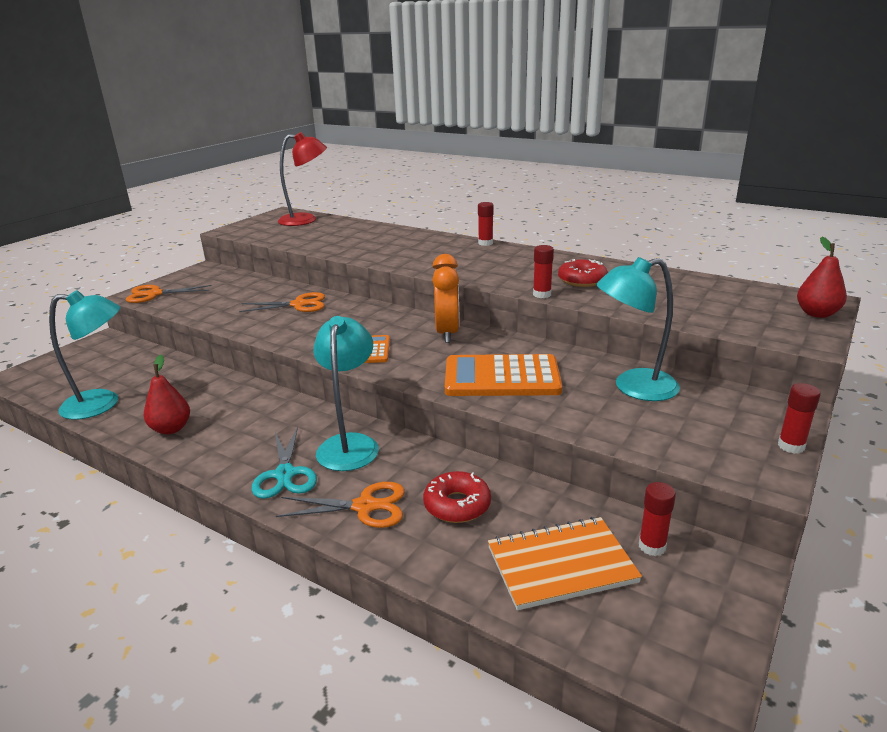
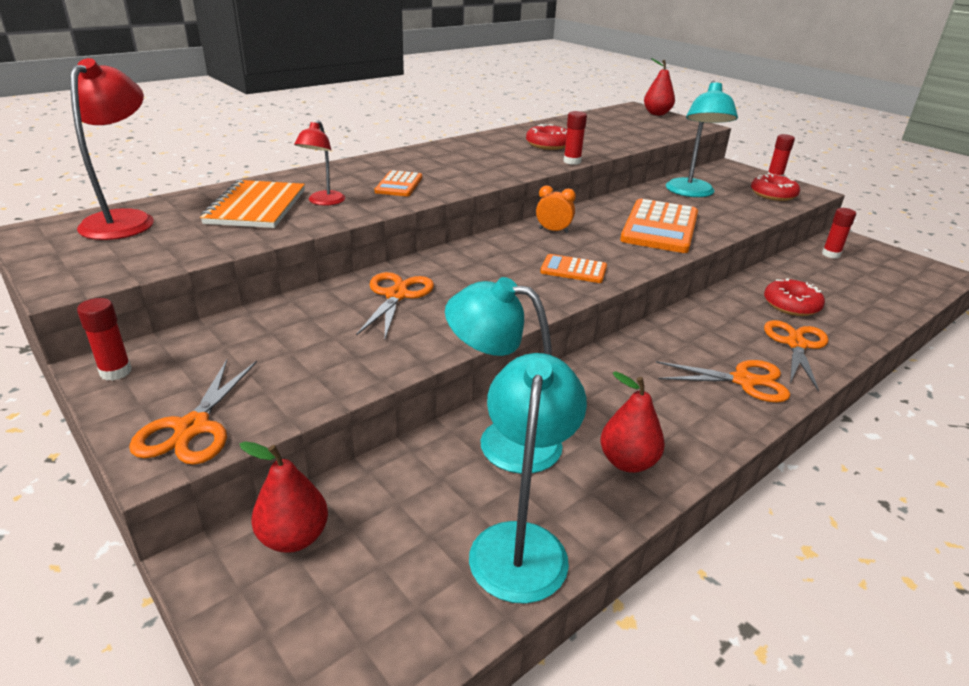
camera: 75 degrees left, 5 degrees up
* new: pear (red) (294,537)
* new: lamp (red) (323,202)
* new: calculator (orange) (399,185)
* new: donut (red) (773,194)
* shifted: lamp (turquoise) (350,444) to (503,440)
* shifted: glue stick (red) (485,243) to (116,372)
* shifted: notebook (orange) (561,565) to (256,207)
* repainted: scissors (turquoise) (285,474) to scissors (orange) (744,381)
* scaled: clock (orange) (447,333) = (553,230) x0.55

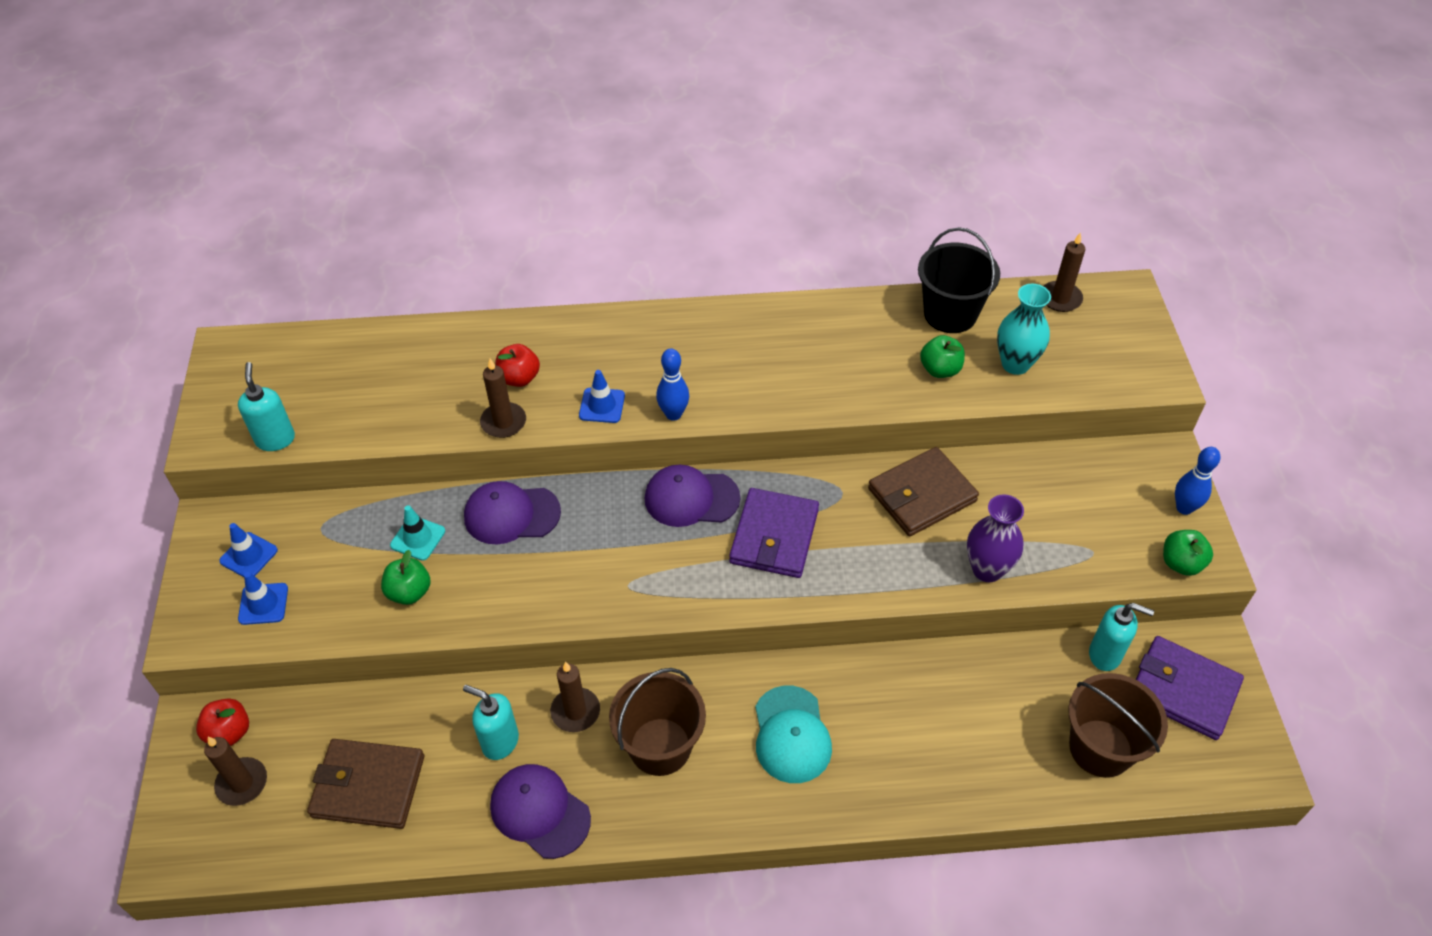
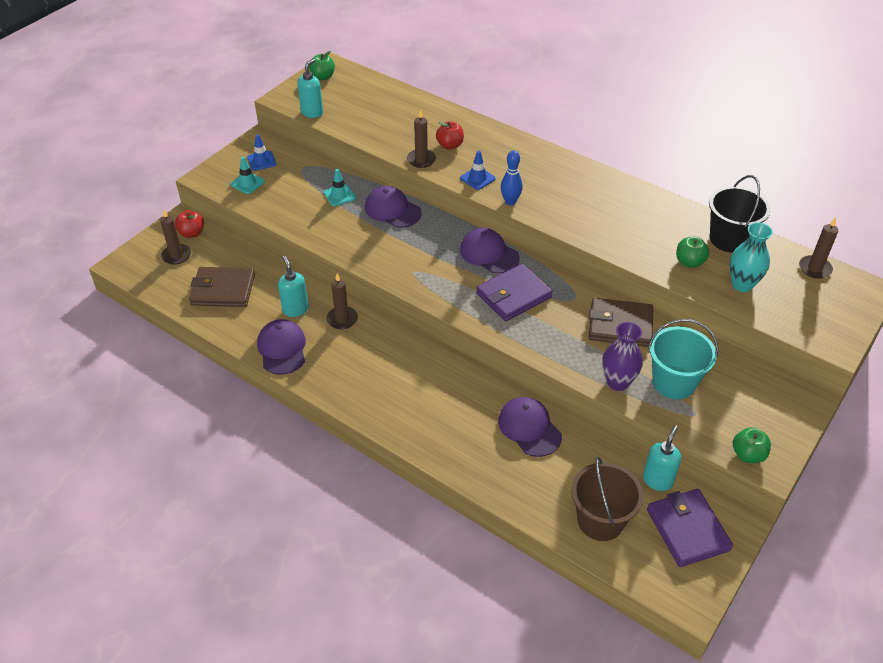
camera: 40 degrees right, 5 degrees down
* gone: bucket (brown) (660,746)
* gone: cap (turquoise) (791,735)
* gone: bowling pin (blue) (1184,508)
* new: cap (purple) (529,428)
* new: bucket (turquoise) (674,382)
* shifted: apple (green) (409,592) to (323,77)
* repainted: traffic cone (blue) (263,604) to traffic cone (turquoise) (247,183)
* rotated: wallet (brown) (368,786) = (223,290) 45 degrees counterclockwise
* rotated: soap dispenser (turquoise) (1105,655) = (657,480) 120 degrees counterclockwise

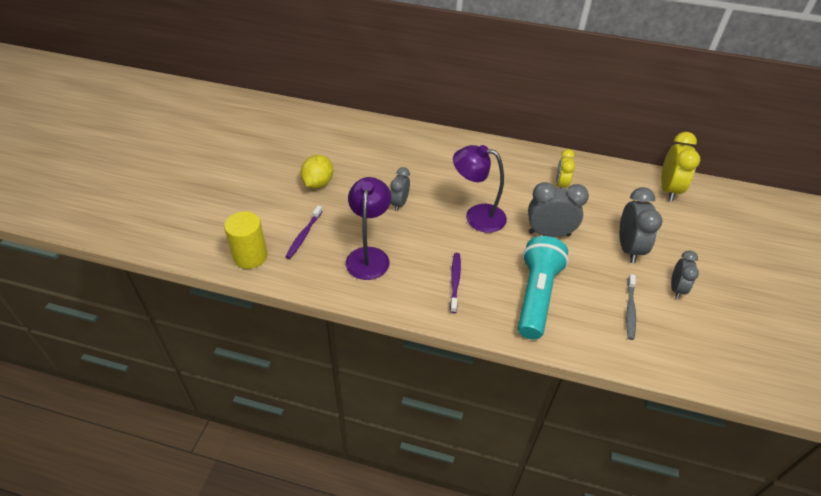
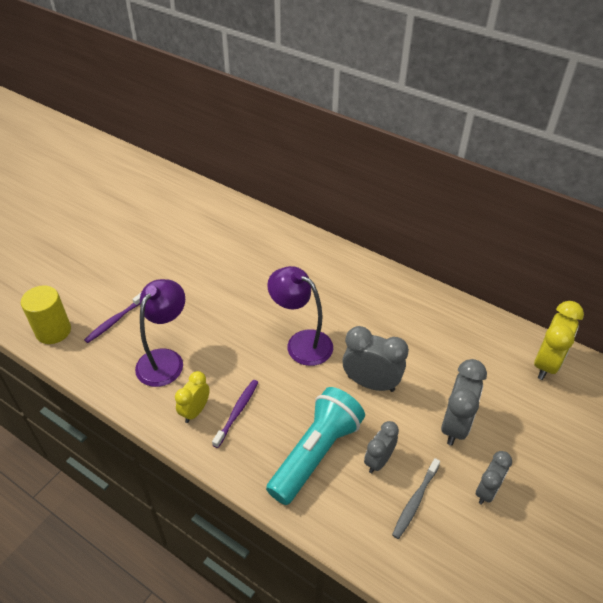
camera: 20 degrees right, 0 degrees up
* gone: lemon (yellow) (318,183)
* shifted: clock (grey) (399,203) to (378,461)
* shifted: clock (yellow) (561,185) to (195,411)

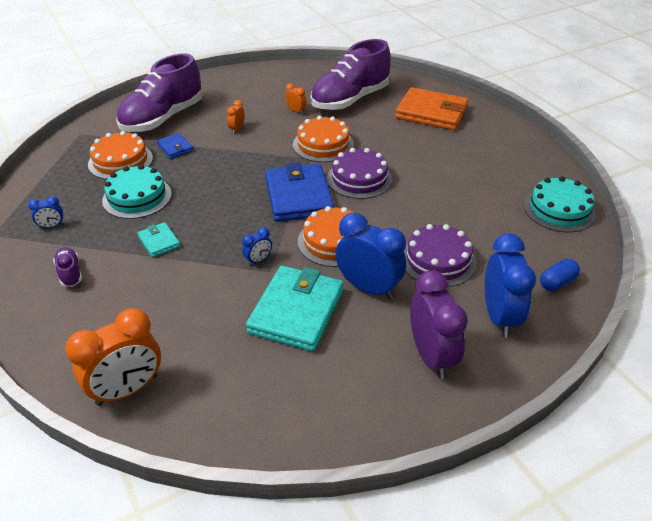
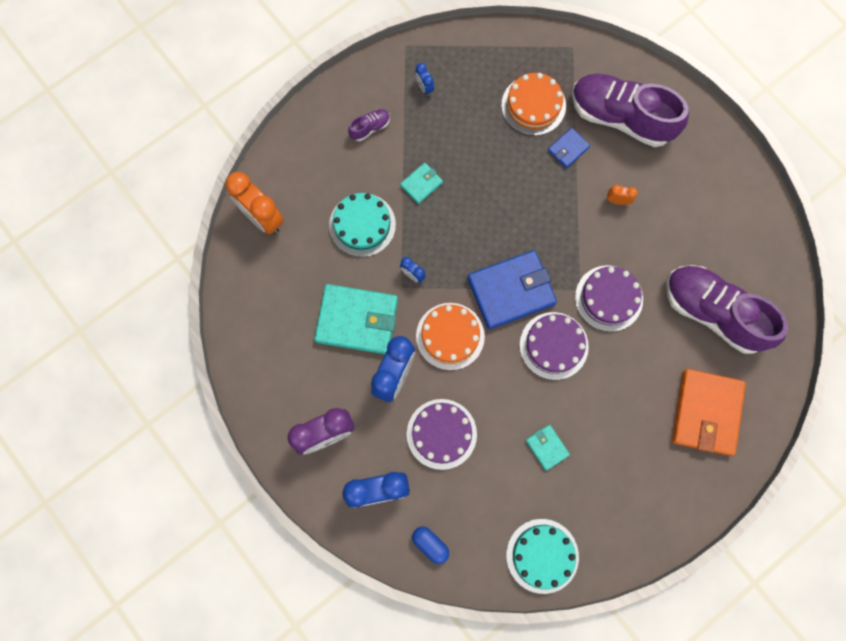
camera: 80 degrees right, 35 degrees up
* gone: clock (orange) (296,111)
* new: wallet (turquoise) (547,447)
* shifted: cake (turquoise) (137,197) to (362,225)
* repainted: cake (orange) (323,144) to cake (purple) (608,298)

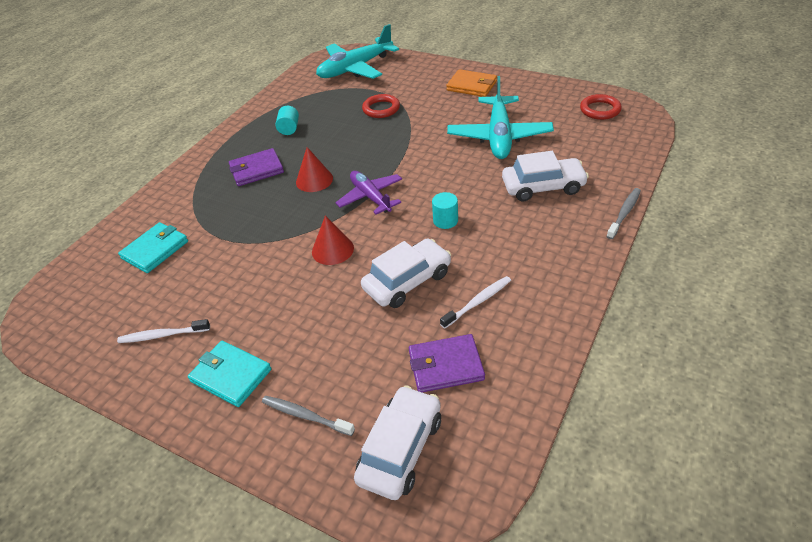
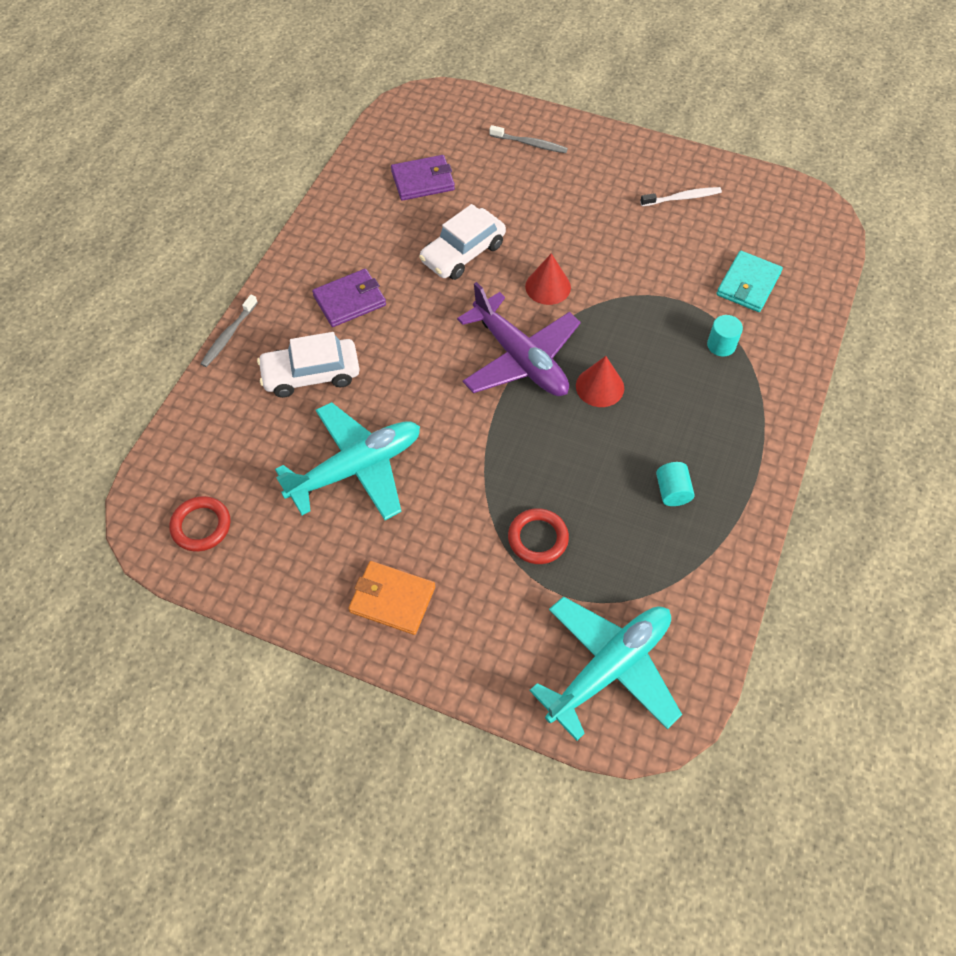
camera: 170 degrees right, 15 degrees up
* gone: wallet (turquoise) (231,375)
* gone: car (white) (400,449)
* gone: toothbrush (white) (478,302)
* shifted: wallet (purple) (257,170) to (349,300)
* shifted: cylinder (turquoise) (445,220) to (721,345)
* rotated: plane (turquoise) (499,136) = (356,468) 60 degrees clockwise
* scaled: plane (purple) (371,197) = (520,358) x1.56

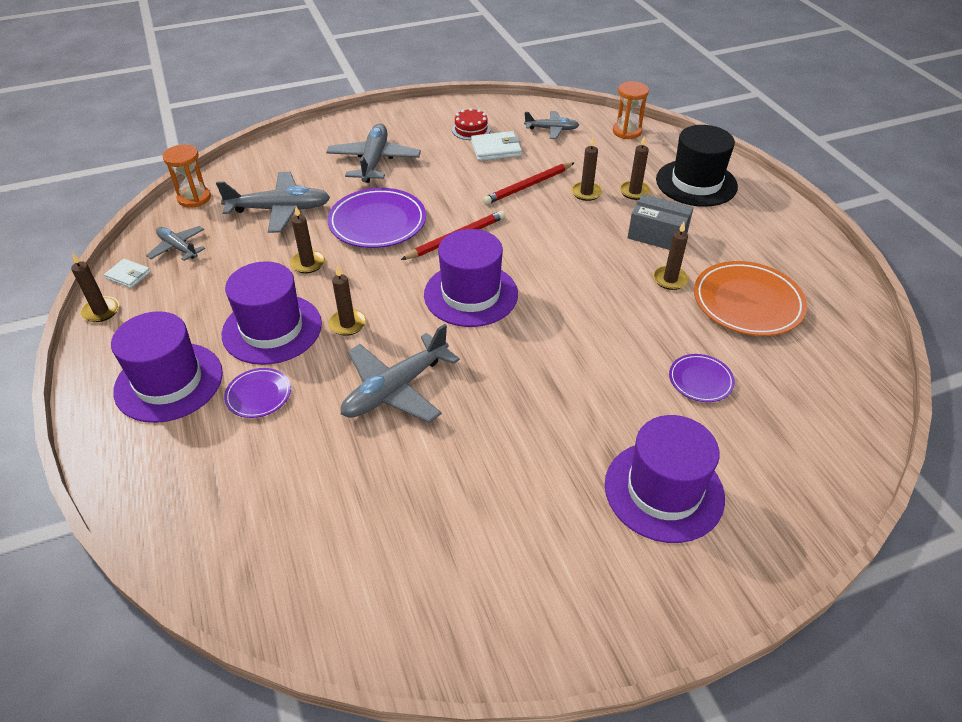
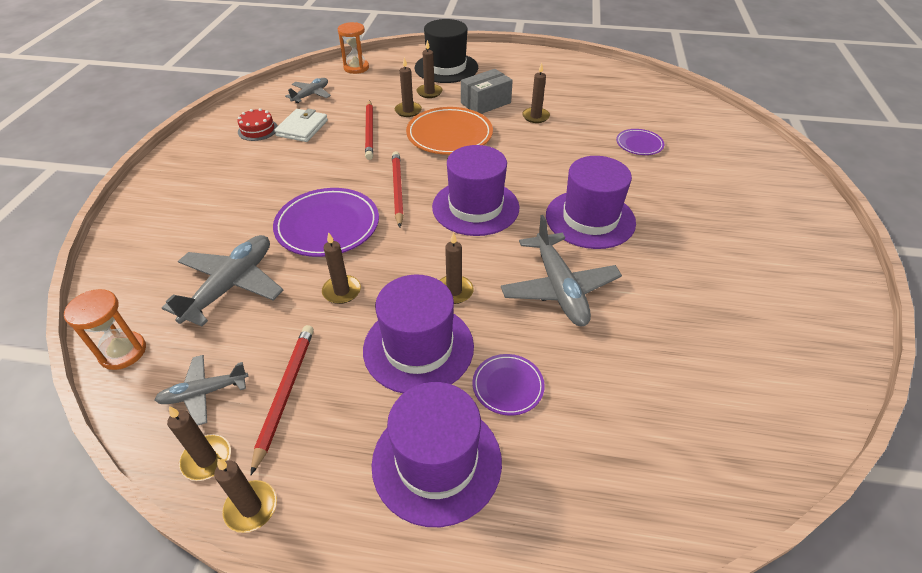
camera: 60 degrees left, 0 degrees up
* gone: plane (grey) (374,161)
* new: pencil (red) (285,394)
* shifted: hat (purple) (664,491) to (590,219)
* shifted: plate (orange) (747,302) to (449,135)
* swapped: wallet (white) (128,275) to candle (brown) (207,459)

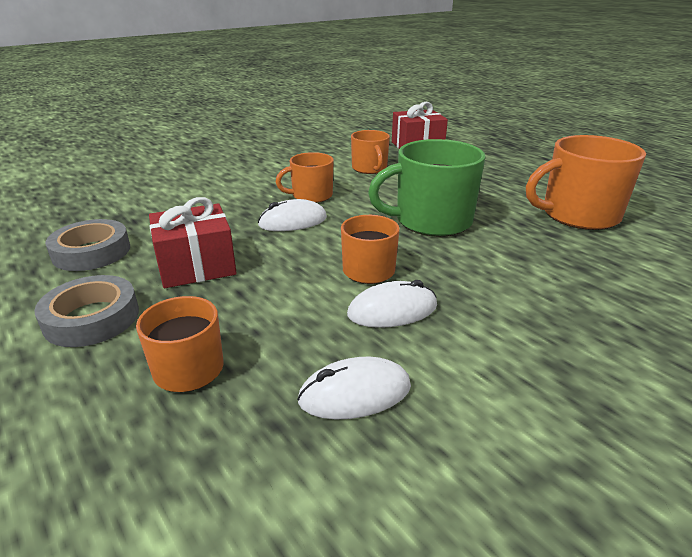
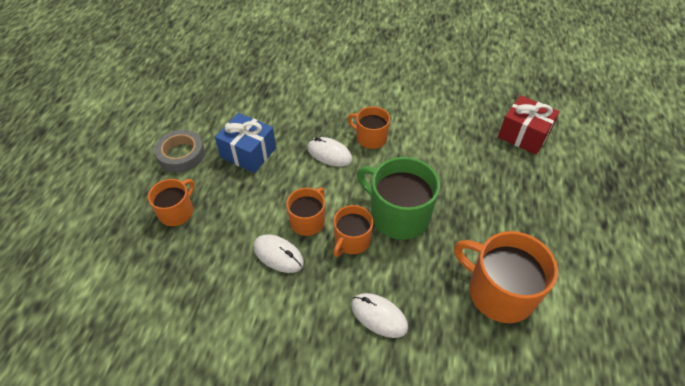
camera: 50 degrees right, 20 degrees up
* gone: tape (grey) (91,252)
* shifted: mouse (white) (355,393) to (379,316)
* shifted: mug (orange) (369,168) to (352,241)
* repainted: gift (red) (196,266) to gift (blue) (248,153)

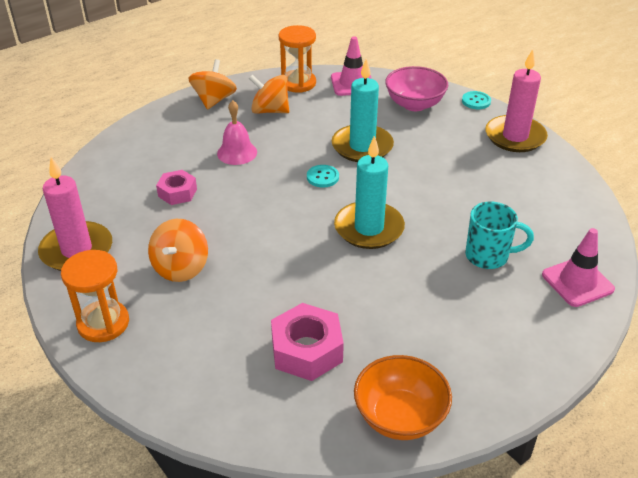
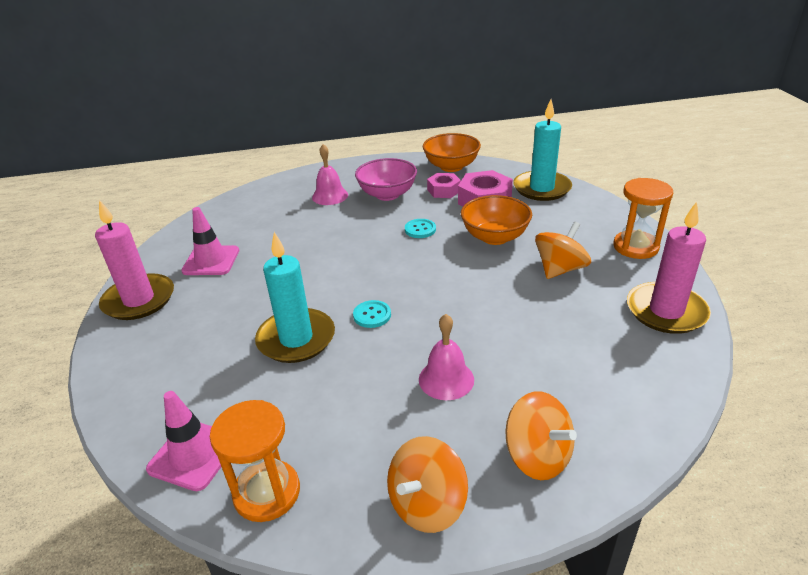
camera: 150 degrees left, 5 degrees down
* gone: mug (turquoise) (488,256)
* new: bell (pink) (330,196)
* new: bowl (orange) (495,237)
* shifted: nut (pink) (177,192) to (444,190)
* shifted: spinning top (orange) (270,110) to (537,456)
* shifted: candle (turquoise) (369,228) to (541,188)
* shifted: bowl (pink) (414,104) to (387,194)
* shifted: button (turquoise) (476,101) to (420,229)
* shifted: traffic cone (pink) (577,282) to (211,261)

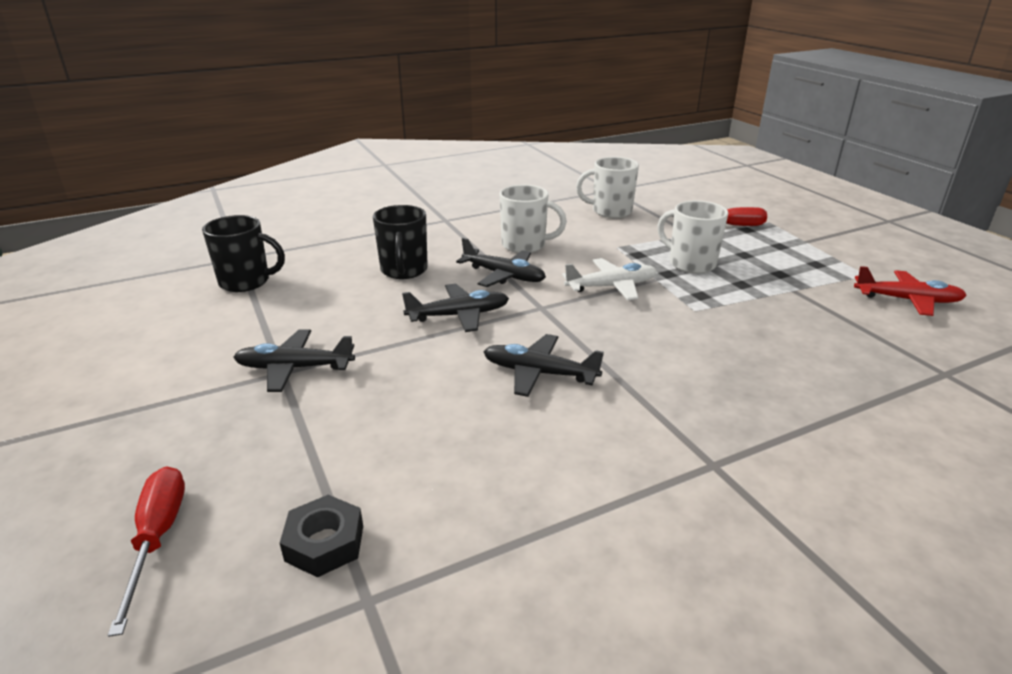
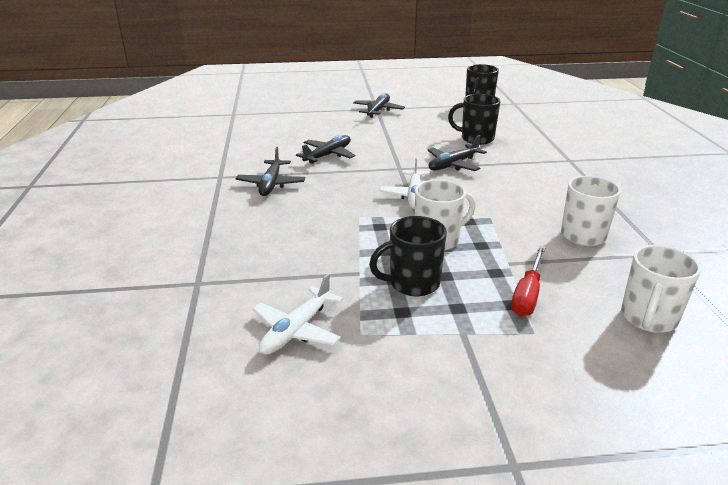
camera: 110 degrees right, 0 degrees up
* gone: screwdriver (red) (157,538)
* gone: nut (black) (324,543)
* new: mug (black) (413,283)
* shifted: plane (black) (458,315) to (271,184)
* shifted: mug (white) (525,245) to (648,318)
* repainted: plane (red) (907,300) to plane (white) (297,329)

